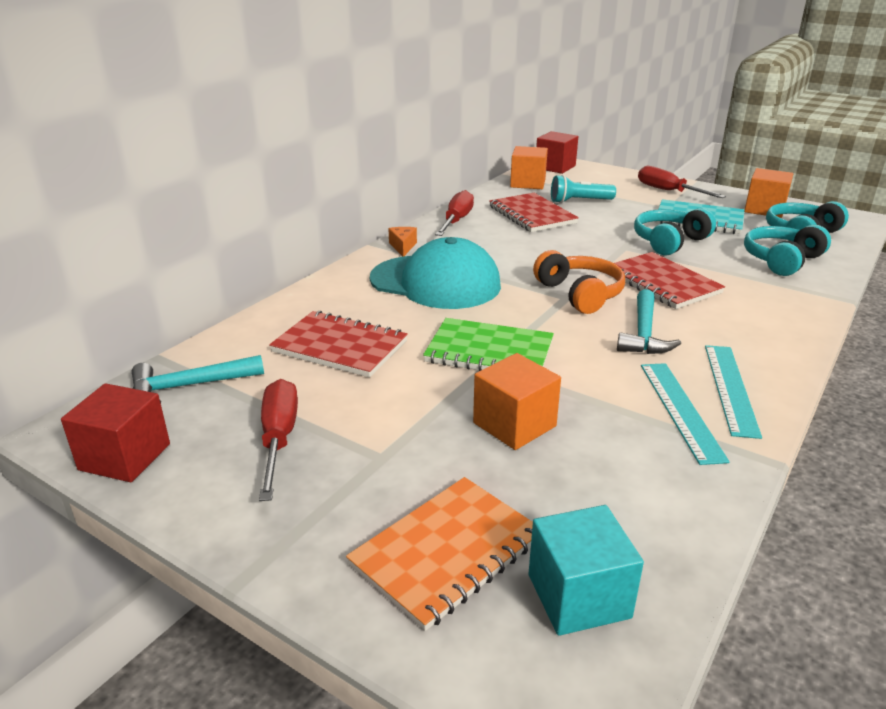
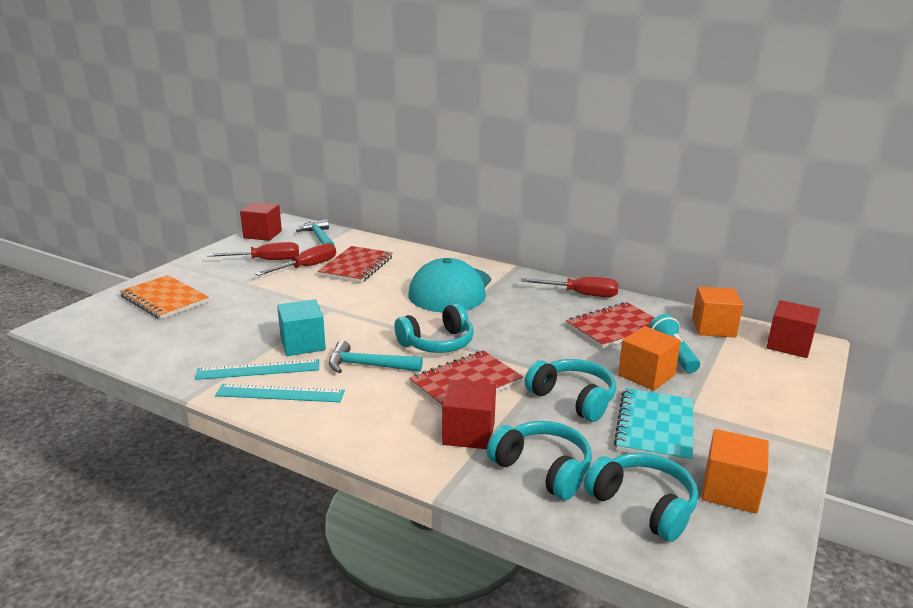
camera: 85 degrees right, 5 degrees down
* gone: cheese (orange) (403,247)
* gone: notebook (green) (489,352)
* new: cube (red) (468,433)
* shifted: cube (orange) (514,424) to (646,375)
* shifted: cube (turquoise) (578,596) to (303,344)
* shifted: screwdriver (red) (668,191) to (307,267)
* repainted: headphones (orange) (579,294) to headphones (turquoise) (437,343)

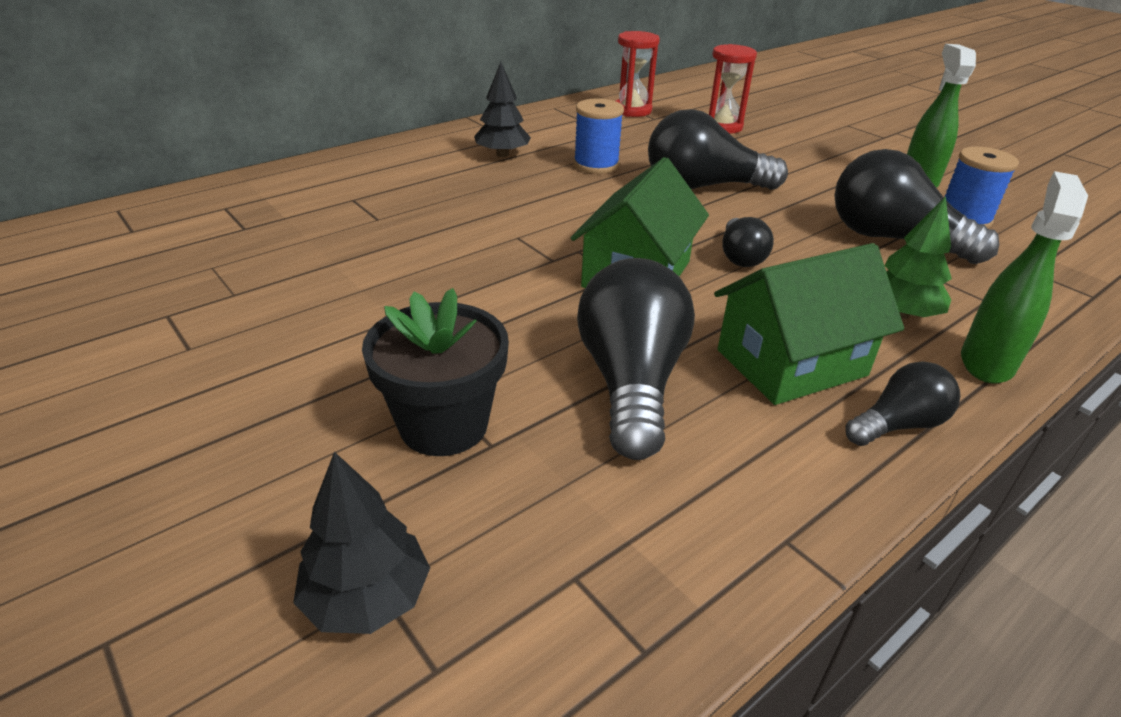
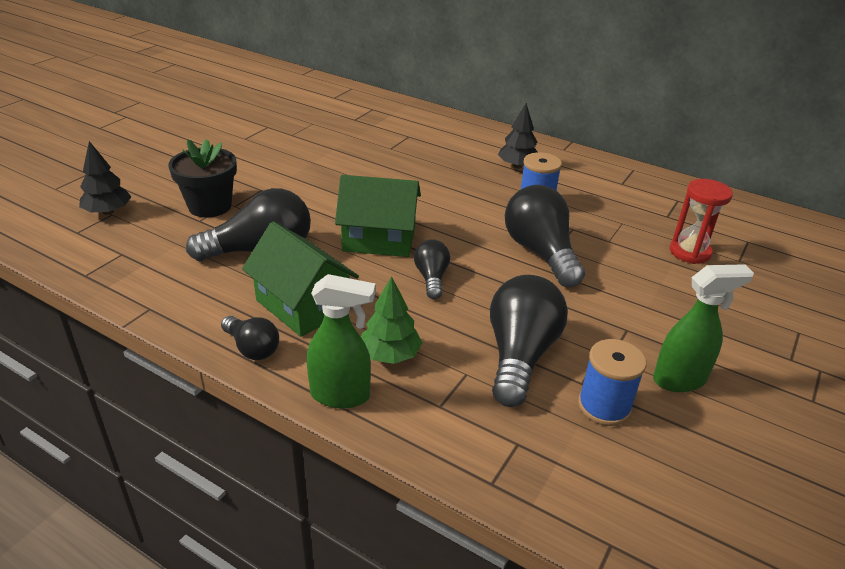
camera: 70 degrees right, 0 degrees up
* gone: hourglass (red) (632,110)
* rotated: light bulb (black) (740,256) = (431,278) 105 degrees clockwise

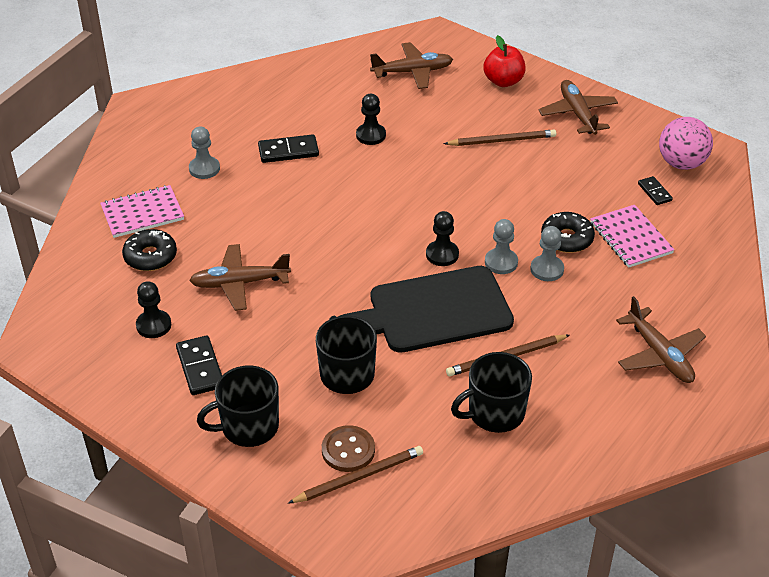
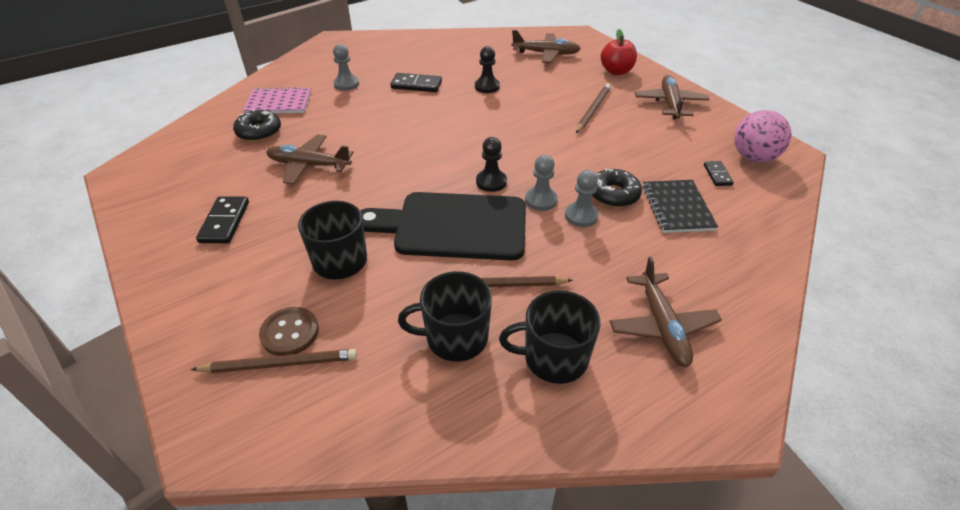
camera: 20 degrees right, 0 degrees up
* gone: pawn (black) (153,325)
* shifted: mug (black) (248,427) to (554,358)
* repainted: notebook (pink) (630,238) to notebook (black) (677,208)
* rotated: pencil (brown) (501,141) = (593,110) 75 degrees counterclockwise

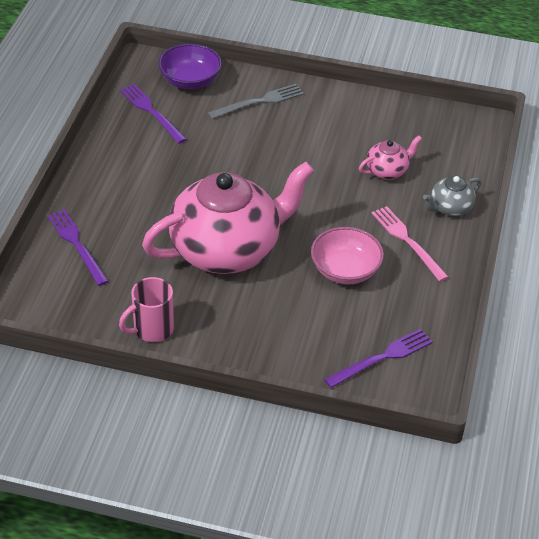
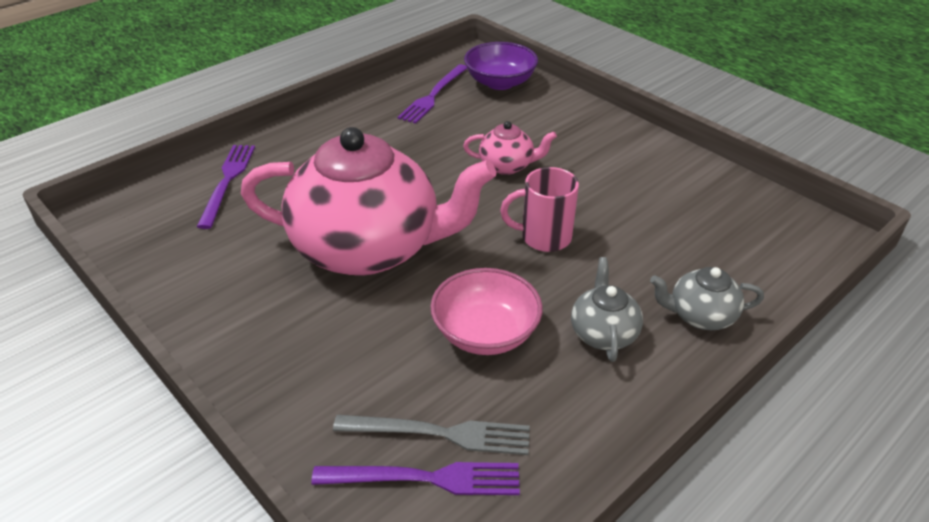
camera: 35 degrees right, 5 degrees down
* shifted: mug (pink) (152,329) to (544,237)
* shifted: fork (grey) (259,102) to (439,433)
* shifted: teapot (pink) (387,171) to (507,166)
* swapped: fork (pink) (407,241) to teapot (grey) (603,333)
* rotated: fork (purple) (151,112) = (433,95) 150 degrees counterclockwise

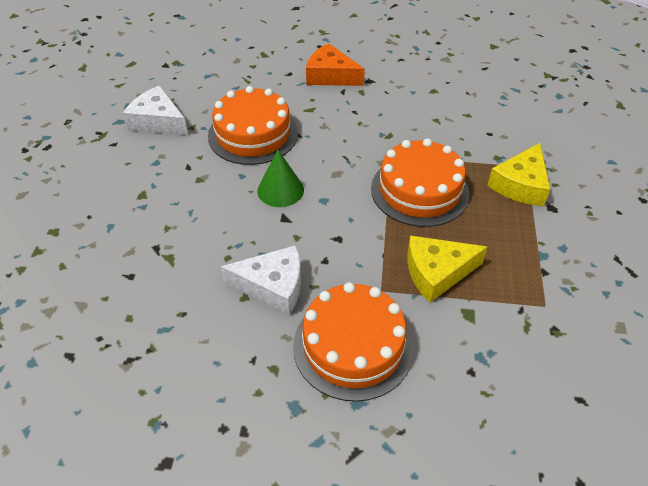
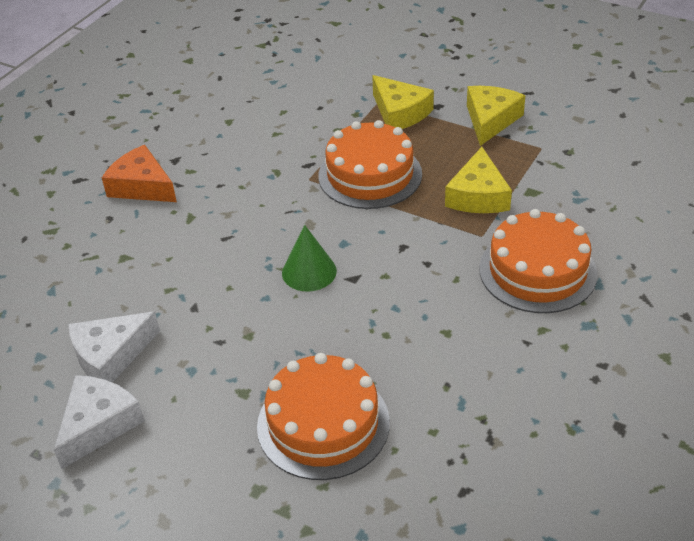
camera: 65 degrees left, 5 degrees down
* new: cheese (yellow) (490,120)
* shifted: cake (orange) (253,134) to (323,424)
* shifted: cheese (white) (273,286) to (98,424)
* rotated: cheese (orange) (330,76) = (142,186) 75 degrees clockwise

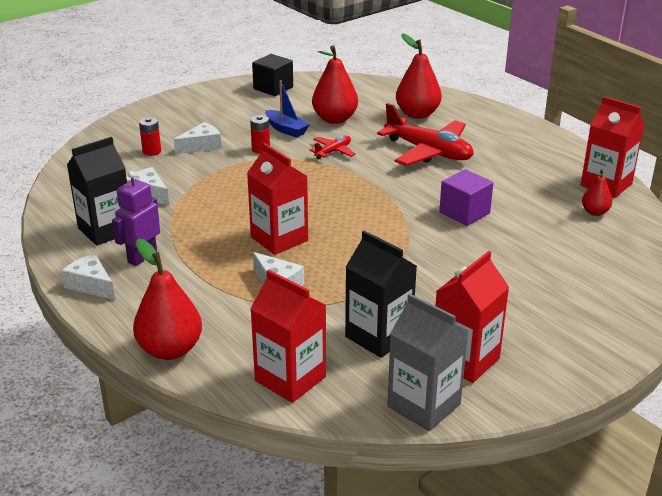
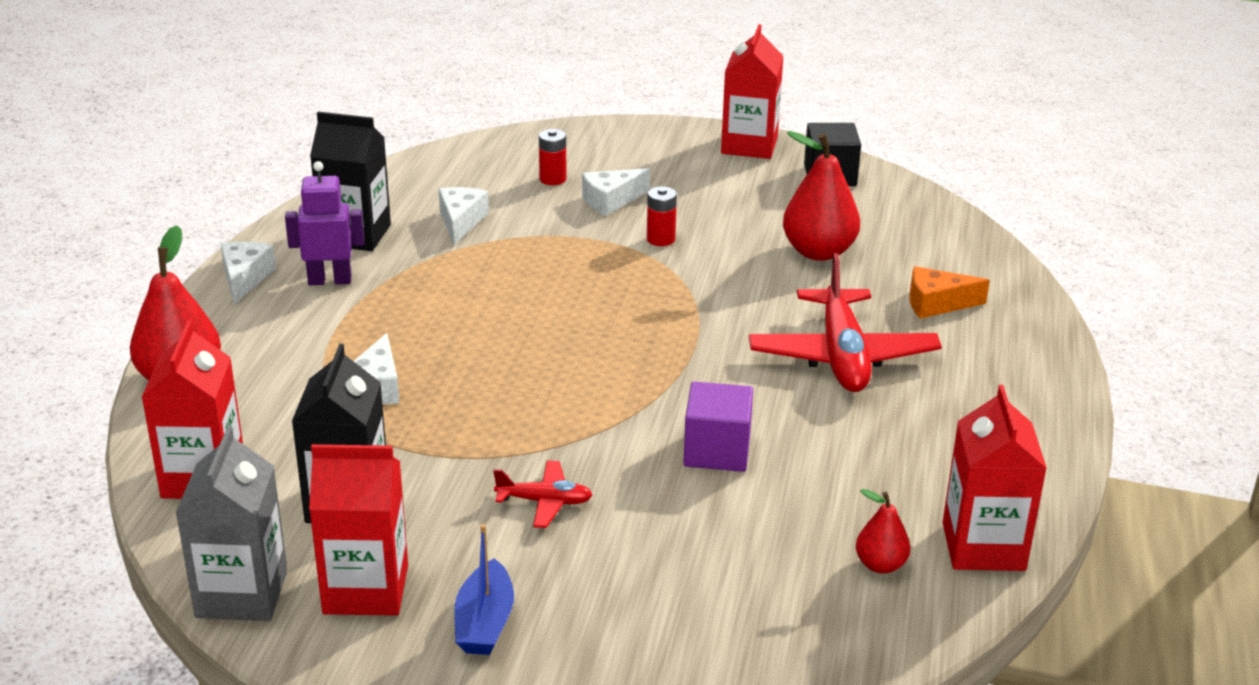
camera: 50 degrees right, 0 degrees up
* shifted: carton (red) (279,239) to (749,145)
* shifted: boat (blue) (286,129) to (484,623)
* shifted: plane (red) (333,152) to (544,502)
* swapped: pear (red) (417,114) to cheese (orange) (936,303)
* rotated: cheese (white) (202,146) = (611,201) 135 degrees clockwise

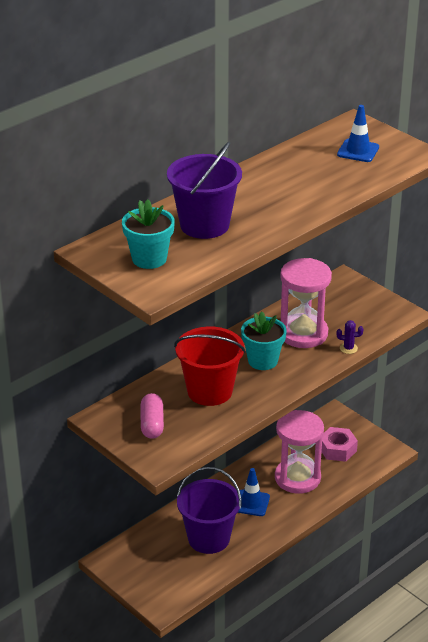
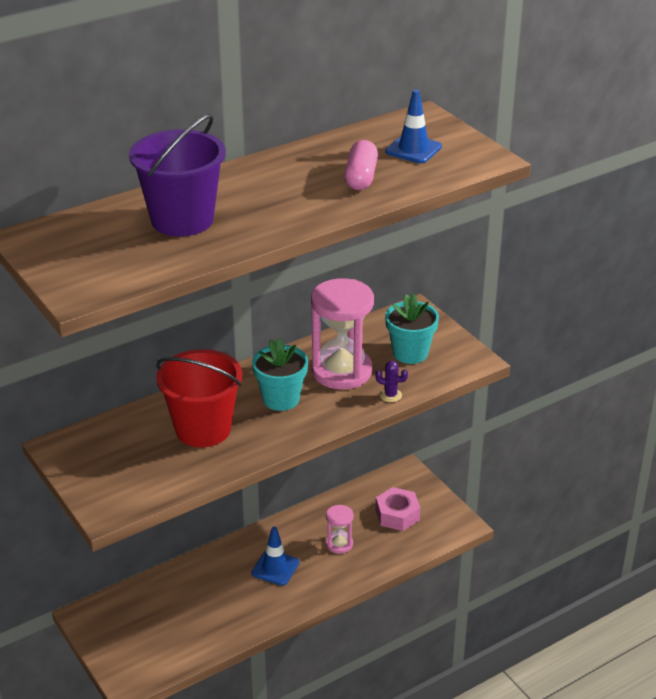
camera: 10 degrees right, 0 degrees up
* gone: bucket (purple) (209,538)
* shifted: flower pot (turquoise) (149,259) to (410,353)
* shifted: capsule (pink) (152,424) to (361,177)
* scaled: hourglass (pink) (297,478) = (339,544) x0.49

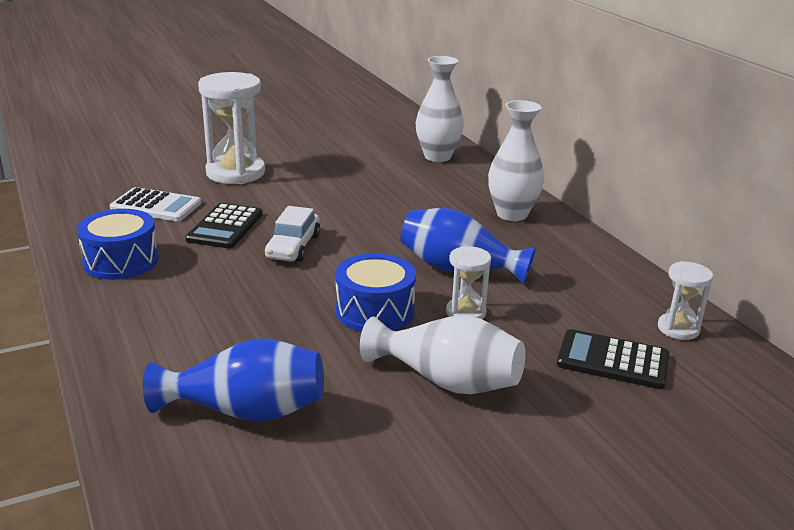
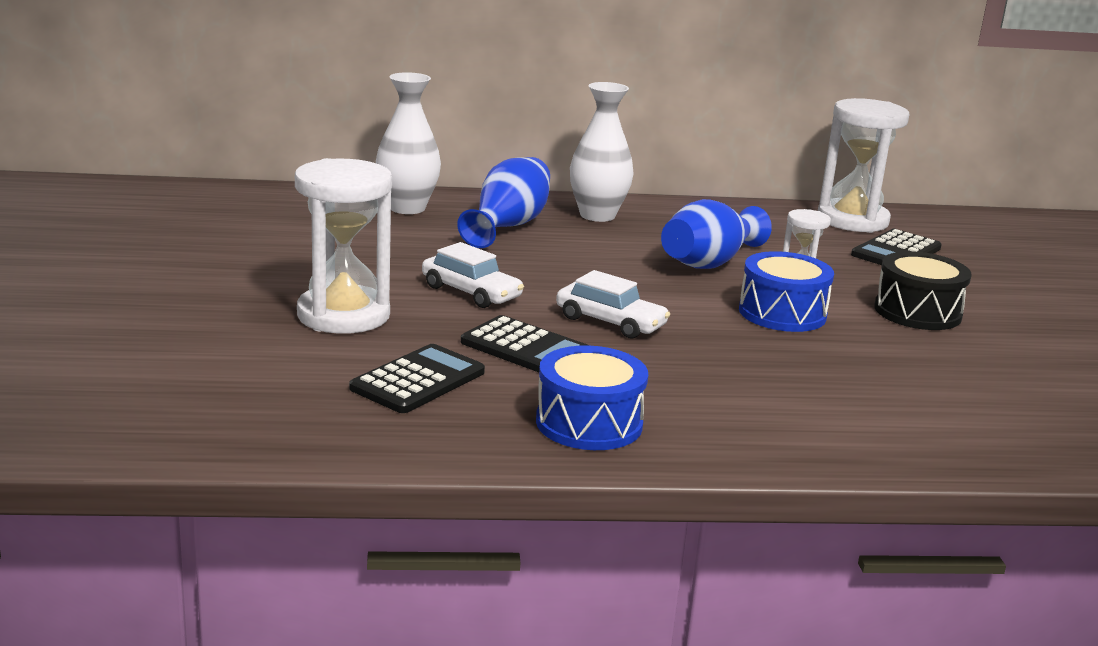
camera: 70 degrees left, 5 degrees down
* new: car (white) (471,292)
* shifted: vase (blue) (246,411) to (507,226)
* swapped: vase (white) (447,381) to drum (black) (917,312)
* repainted: calculator (white) (156,206) to calculator (black) (418,380)
* scaled: hourglass (white) (678,329) = (852,220) x1.95

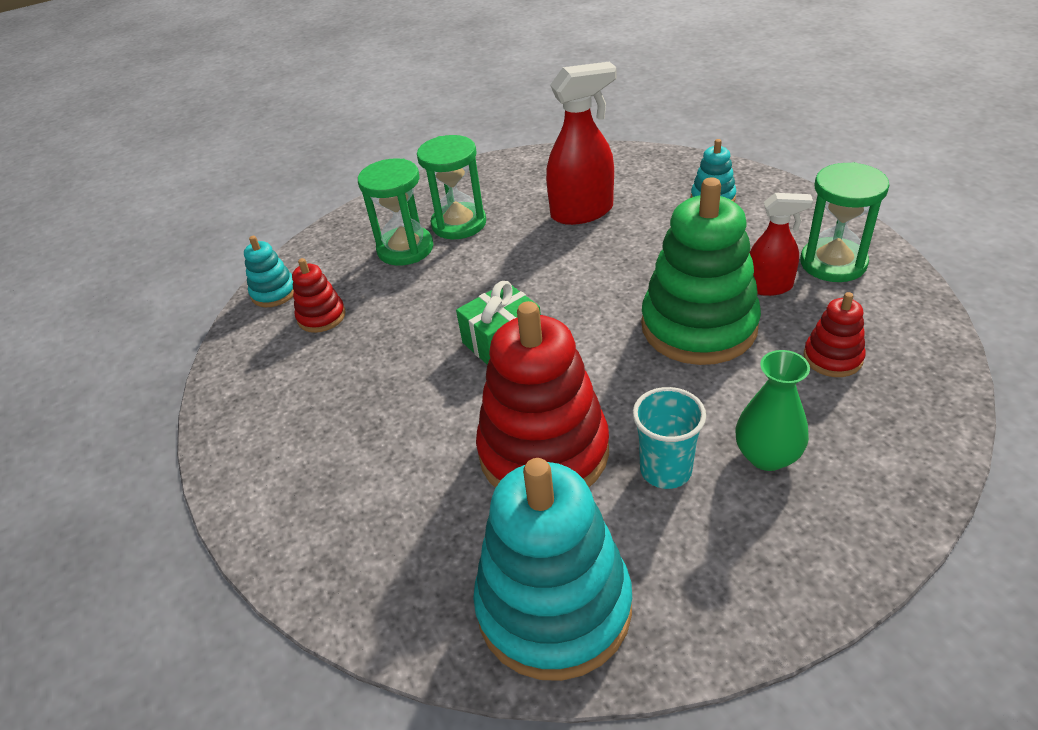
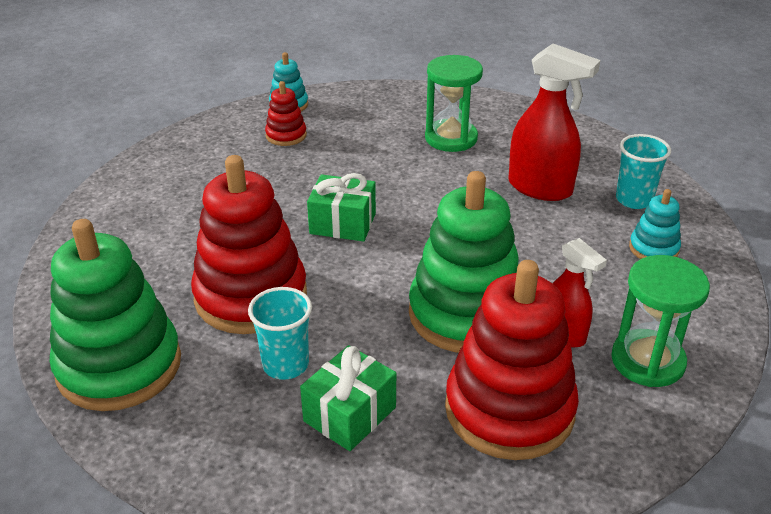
camera: 45 degrees right, 5 degrees down
* gone: hourglass (green) (405,249)
* new: cup (turquoise) (634,200)
* swapped: vase (green) (767,456) to gift (green) (350,414)
* repainted: stacking toy (turquoise) (554,606) to stacking toy (green) (119,366)
* scaled: stacking toy (red) (832,358) = (509,409) x2.15

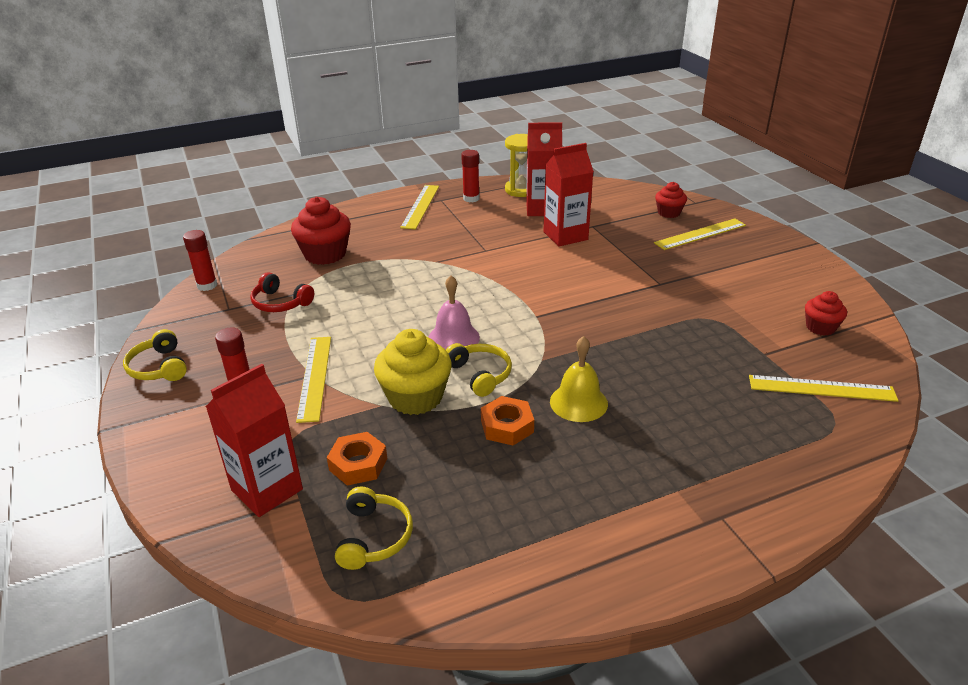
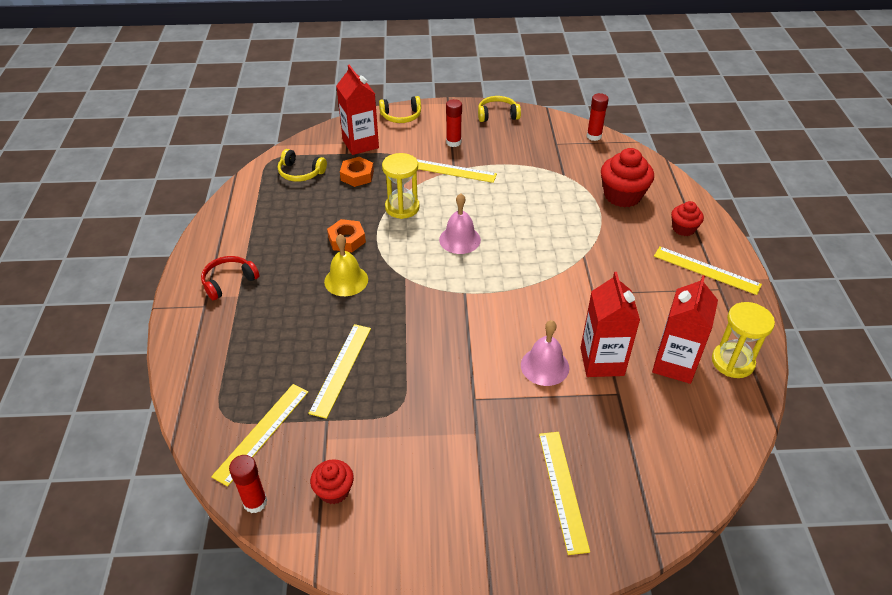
camera: 110 degrees right, 10 degrees up
* new: ruler (yellow) (341,369)
* new: bell (pink) (544,366)
* shifted: headphones (red) (280,303) to (229,281)
* shifted: headphones (yellow) (480,374) to (401,116)
* shifted: glue stick (red) (471,198) to (255,502)
* shifted: cupcake (red) (669,213) to (683,228)
* swapped: cupcake (yellow) (415,397) to hourglass (yellow) (402,207)

